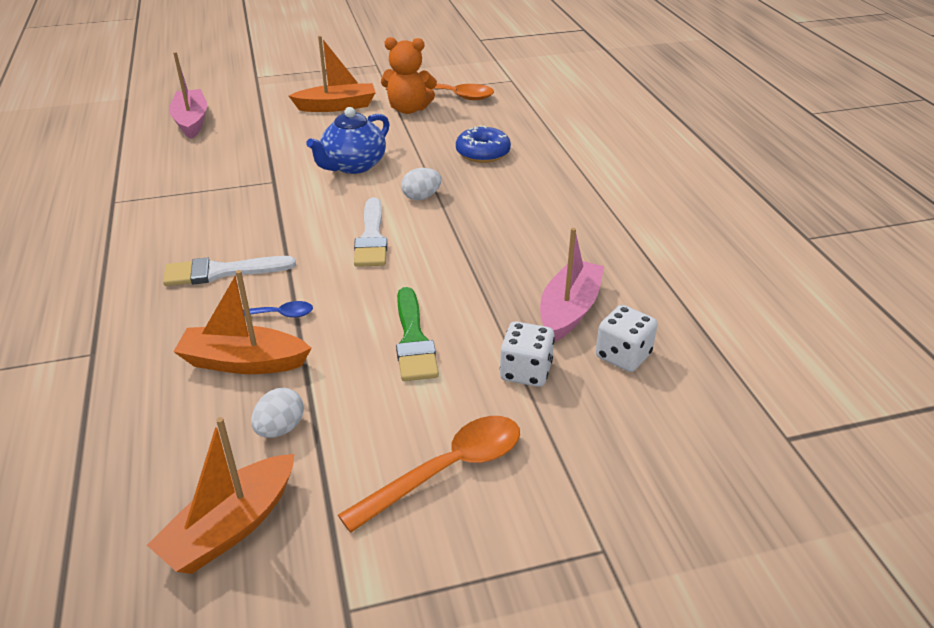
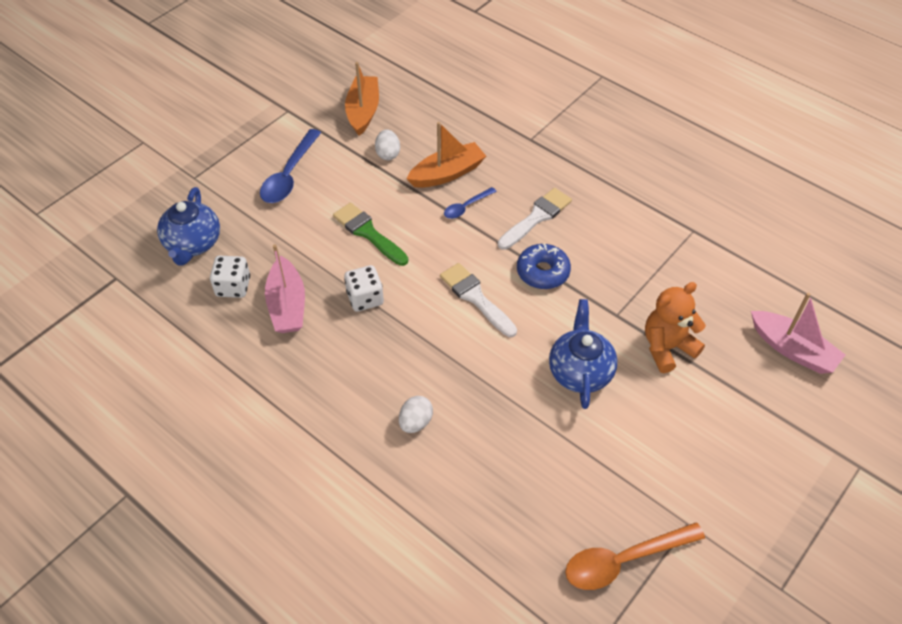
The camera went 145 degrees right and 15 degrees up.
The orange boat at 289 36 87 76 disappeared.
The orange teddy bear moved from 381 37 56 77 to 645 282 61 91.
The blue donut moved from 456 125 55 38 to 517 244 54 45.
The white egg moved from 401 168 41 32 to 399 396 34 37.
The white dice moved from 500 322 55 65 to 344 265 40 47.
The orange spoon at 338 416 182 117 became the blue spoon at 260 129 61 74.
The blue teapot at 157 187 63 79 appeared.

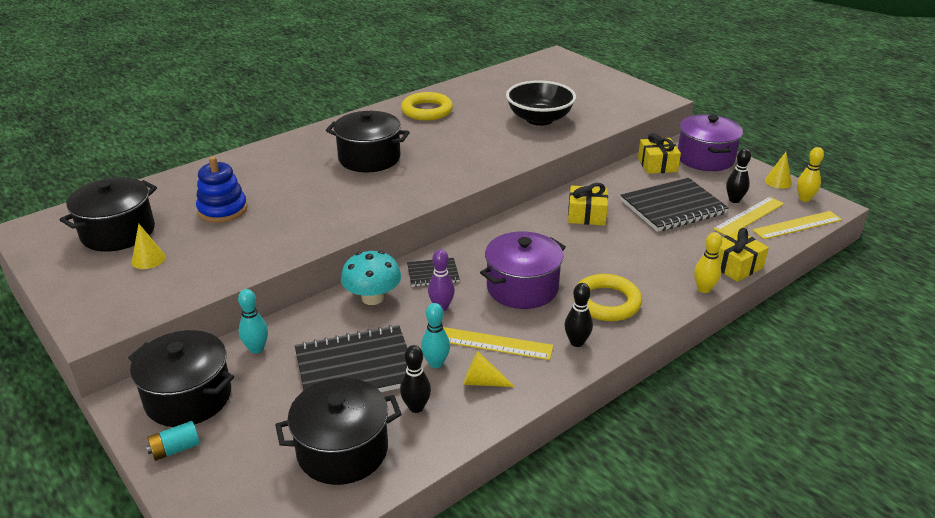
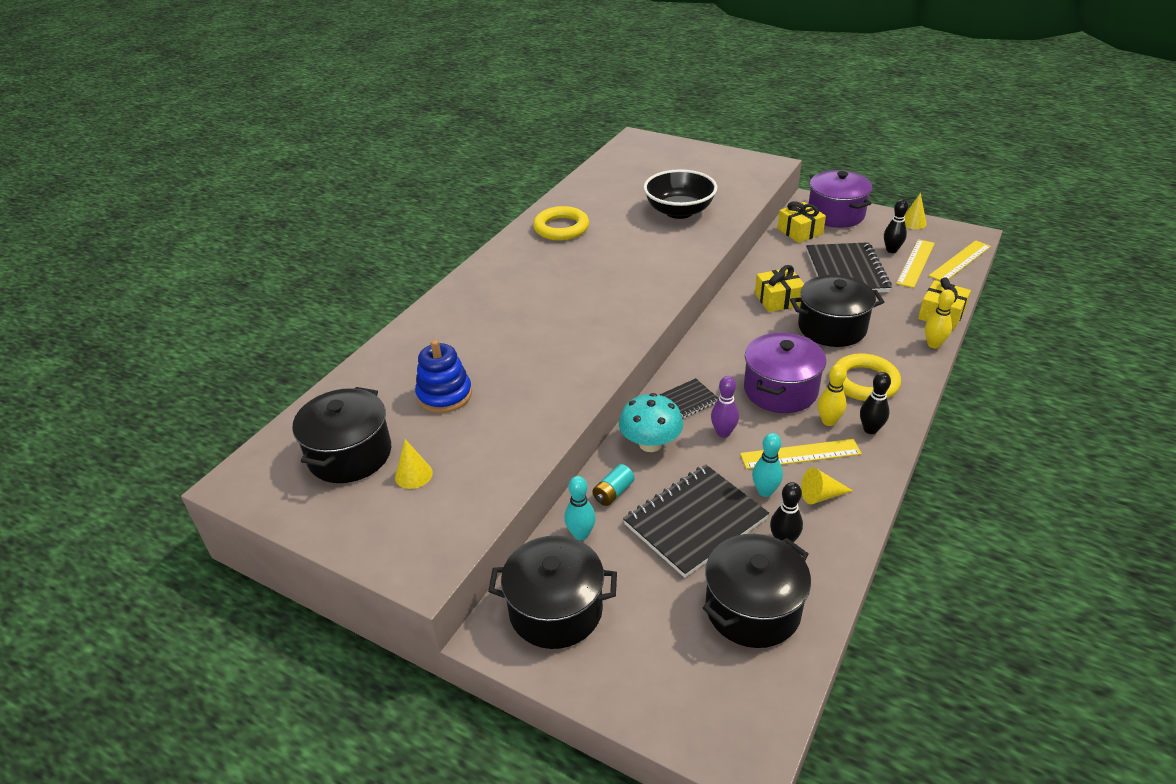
The camera went 20 degrees left and 5 degrees up.
The black pot moved from 326 111 84 61 to 790 275 94 72.
The yellow bowling pin moved from 797 147 27 55 to 818 364 29 62.
The black notebook at 620 178 109 54 turned 45 degrees counterclockwise.
The turquoise battery moved from 146 421 54 40 to 592 464 43 42.

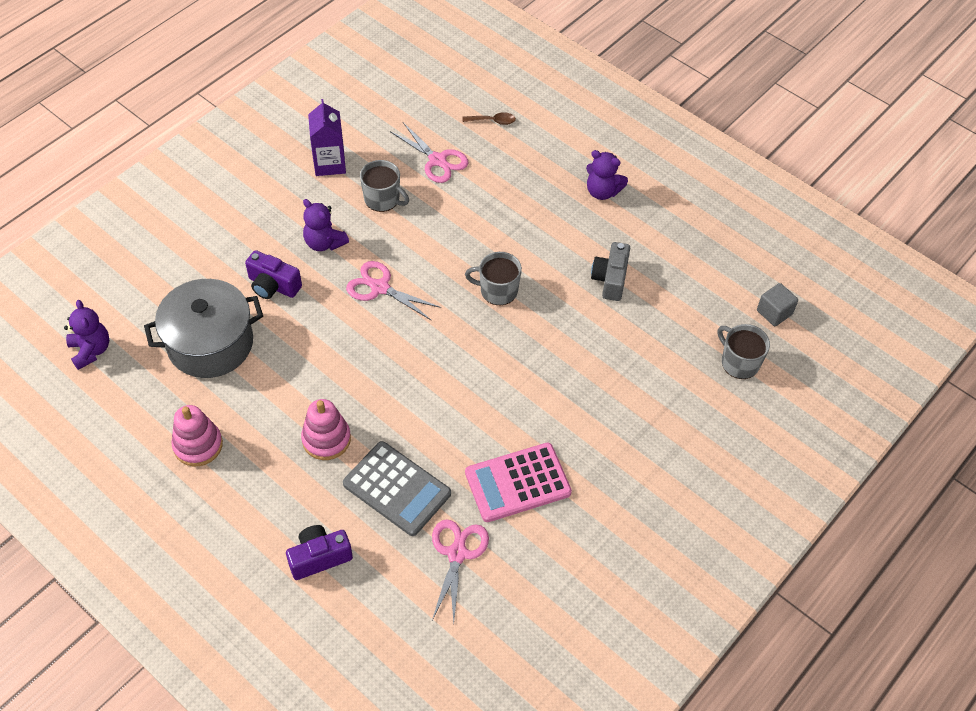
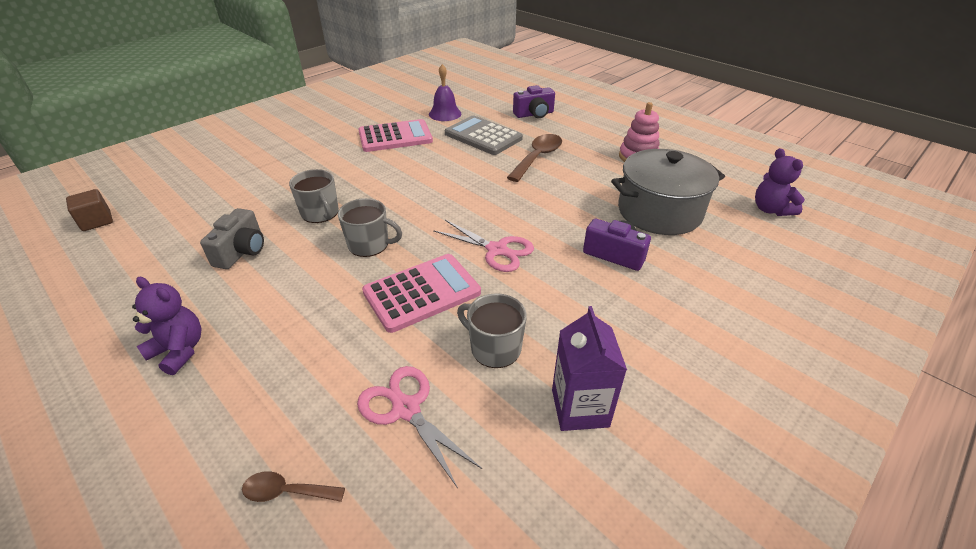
The camera went 175 degrees left and 15 degrees down.
The purple teddy bear at 303 199 46 52 disappeared.
The grey cube at 757 283 41 43 became the brown cube at 66 189 47 42.
The grey mug moved from 718 324 52 55 to 289 169 50 54.
The pink stacking toy at 301 399 50 61 was replaced by the brown spoon at 507 134 55 48.
The pink scissors at 432 519 57 104 was replaced by the purple bell at 429 64 32 57.
The pink calculator at 362 254 119 79 appeared.

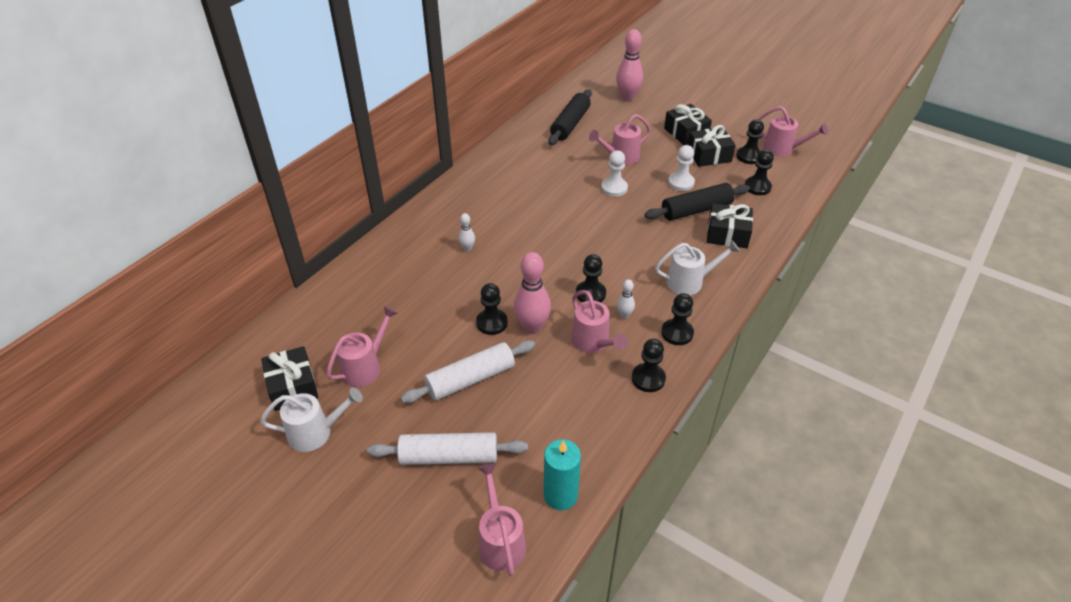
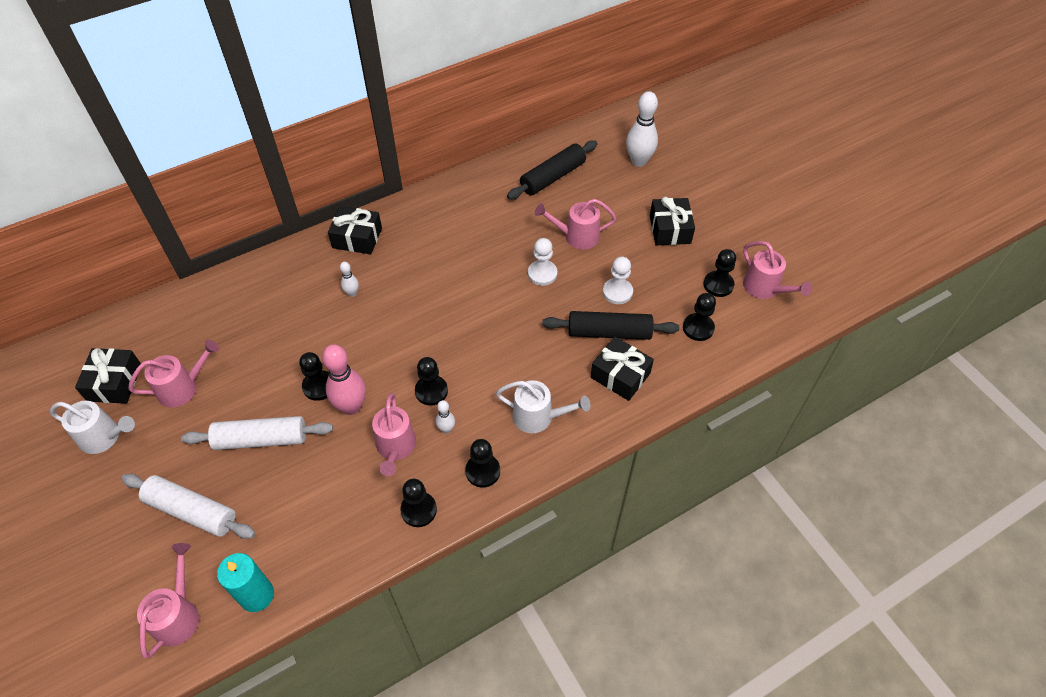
The camera went 25 degrees right and 10 degrees up.
The pink bowling pin at 616 29 27 72 became the white bowling pin at 626 91 32 76.
The black gift moved from 688 125 48 42 to 328 206 54 48.

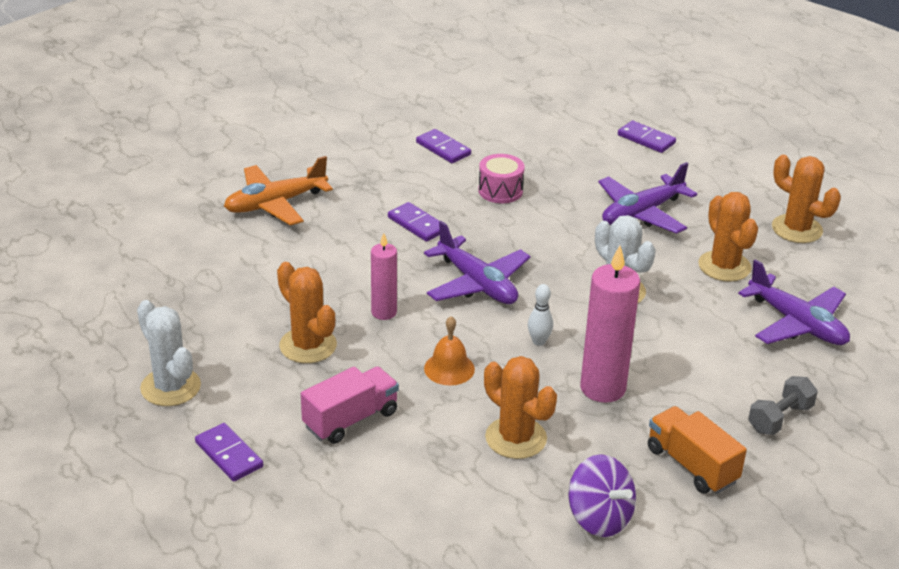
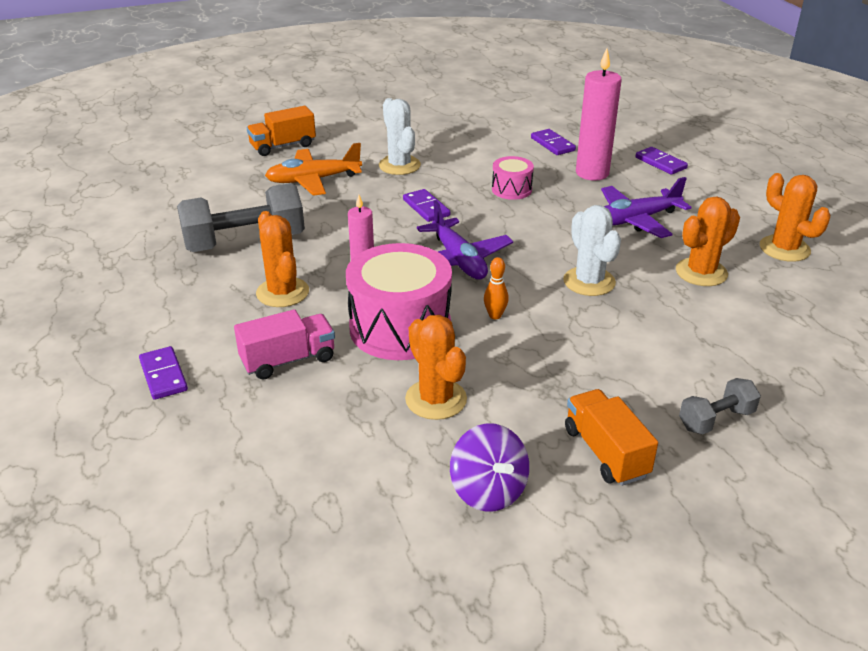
The camera went 15 degrees right and 0 degrees up.
The purple domino moved from 416 129 55 34 to 531 129 45 26.
The orange cactus at 698 192 60 90 turned 60 degrees clockwise.
The pink candle moved from 580 246 60 157 to 576 49 46 132.
The purple plane at 738 259 112 86 disappeared.
The white bowling pin at 528 284 25 62 became the orange bowling pin at 484 257 25 62.
The white cactus moved from 137 300 64 106 to 379 98 42 77.
The orange bell at 424 316 51 69 was replaced by the pink drum at 346 243 106 117.
The orange truck at 247 106 69 50 appeared.
The grey dumbbell at 177 183 128 69 appeared.

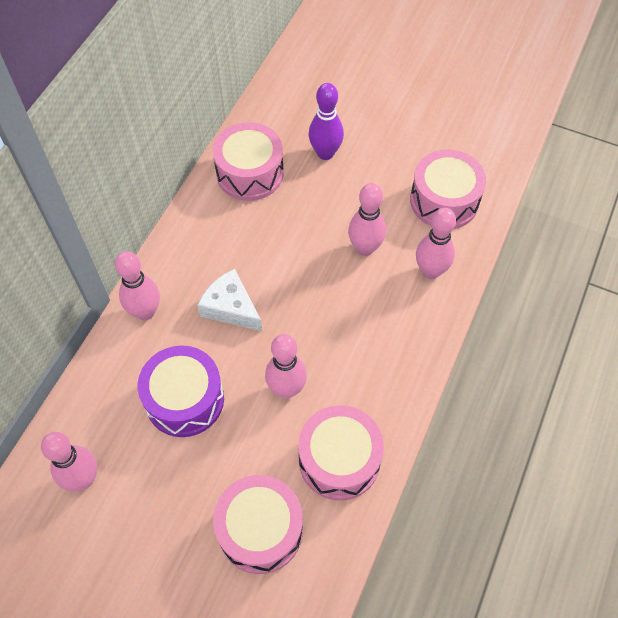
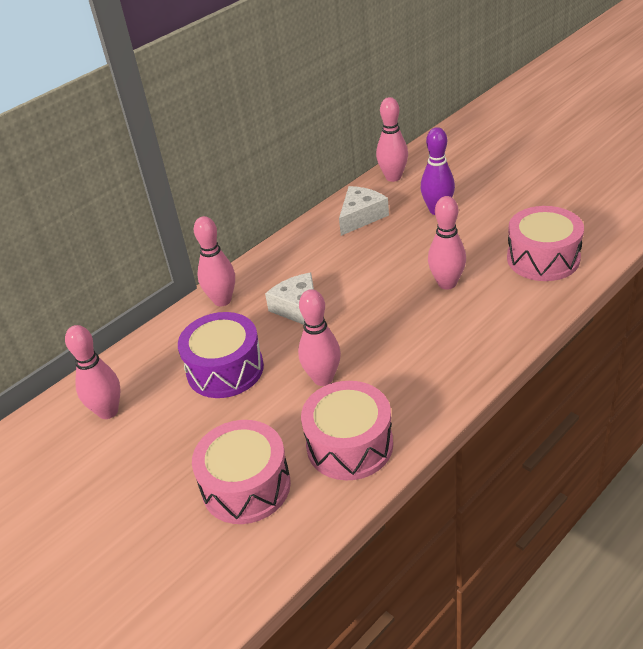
The camera went 25 degrees right and 20 degrees down.
The pink drum at 213 122 71 79 was replaced by the white cheese at 339 186 50 50.
The pink bowling pin moved from 416 208 40 71 to 376 97 32 85.

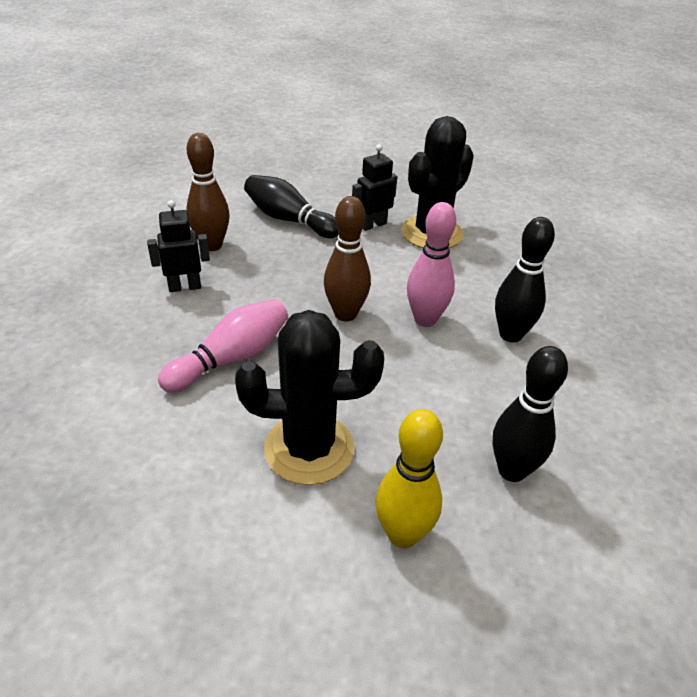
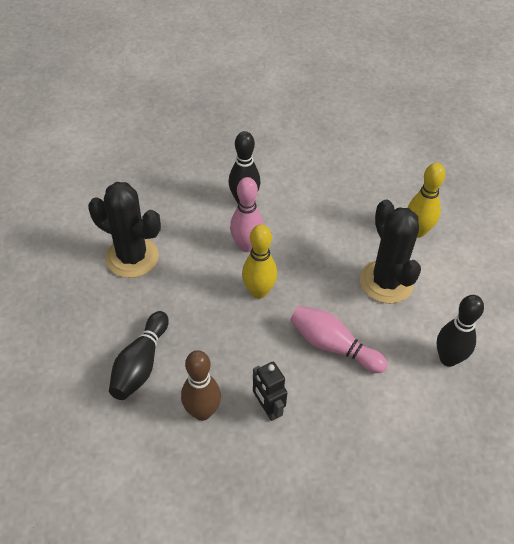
The camera went 105 degrees left and 10 degrees up.
The black robot at 352 144 45 87 disappeared.
The brown bowling pin at 324 196 47 125 became the yellow bowling pin at 242 224 35 75.
The black bowling pin moved from 493 346 75 136 to 437 295 47 72.

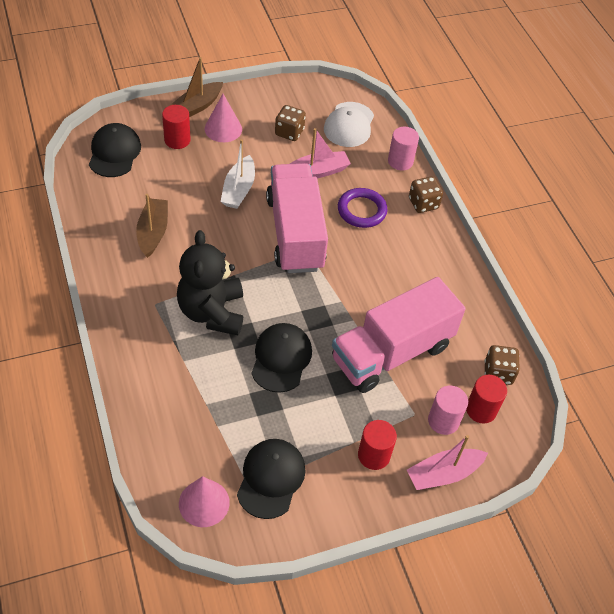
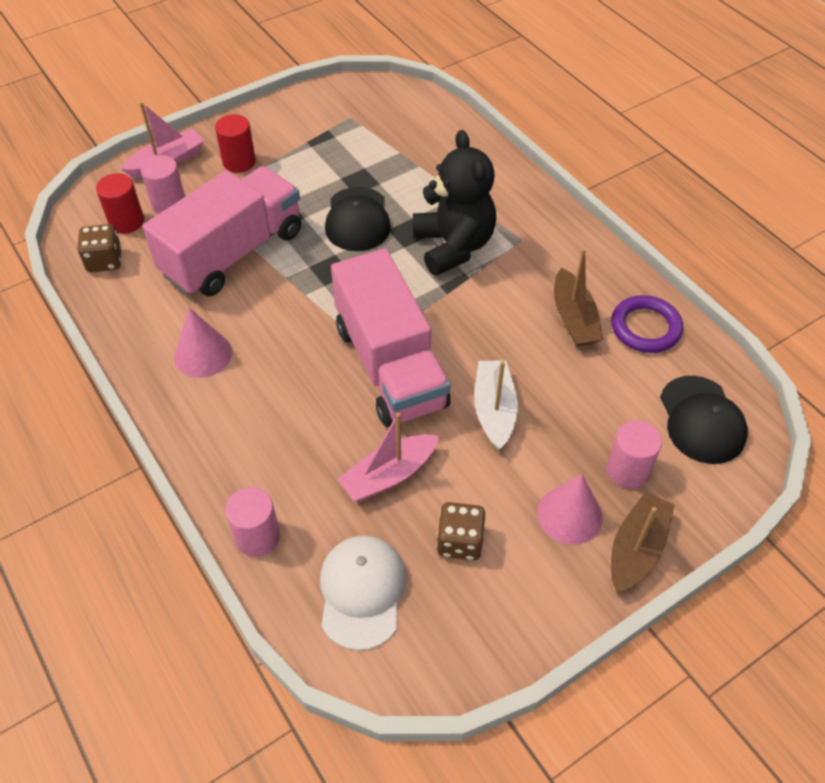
The camera went 170 degrees right and 0 degrees up.
The red cylinder at 162 105 29 44 became the pink cylinder at 607 420 55 68.
The brown dice at 409 176 34 37 disappeared.
The purple ring moved from 338 188 50 40 to 611 295 72 58.
The black cap at 237 439 69 80 disappeared.
The pink cone moved from 179 476 51 51 to 174 308 58 70.

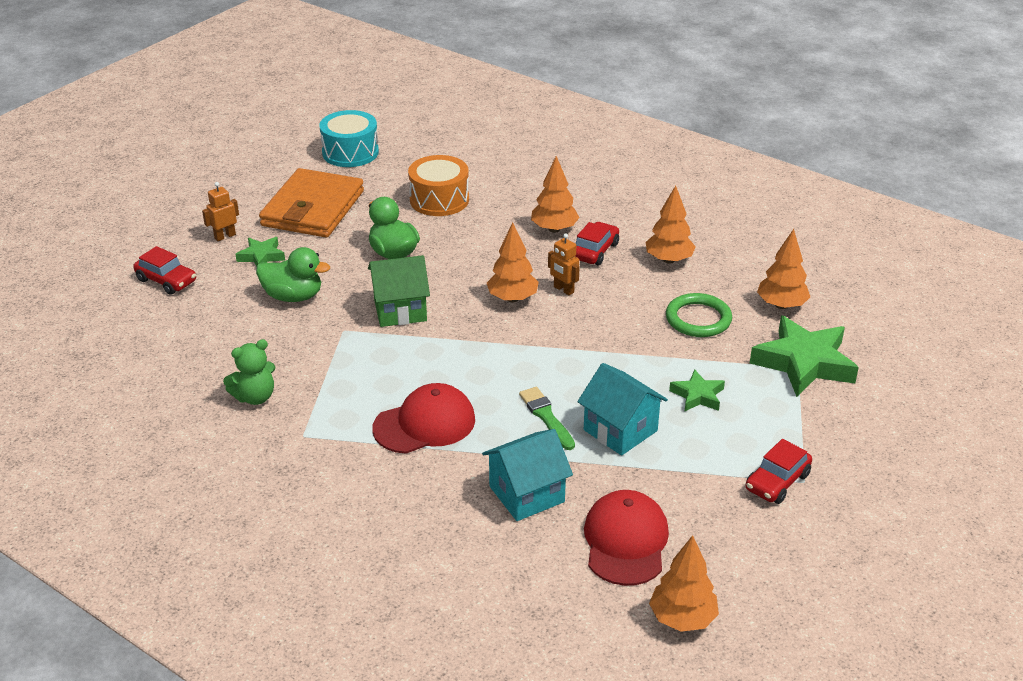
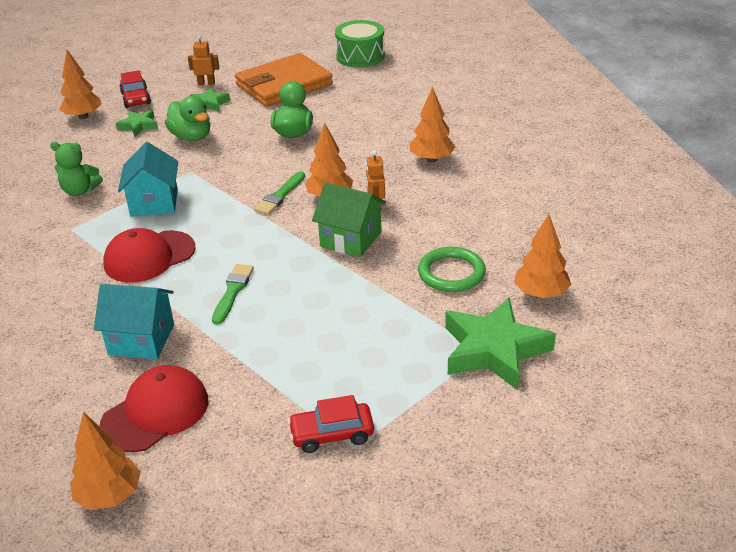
The camera went 40 degrees right and 0 degrees up.
The turquoise drum at 319 110 60 57 became the green drum at 335 20 50 48.
The orange drum at 408 155 61 61 disappeared.
The orange tree moved from 645 185 51 79 to 59 50 43 69.
The red car at 575 222 44 43 disappeared.
The green house moved from 368 255 62 72 to 312 183 74 74.
The turquoise house moved from 577 363 91 93 to 118 142 60 75.
The green star moved from 669 369 56 42 to 116 110 42 27.
The red cap at 372 383 103 71 turned 135 degrees clockwise.
The green brush at 254 171 51 44 appeared.

